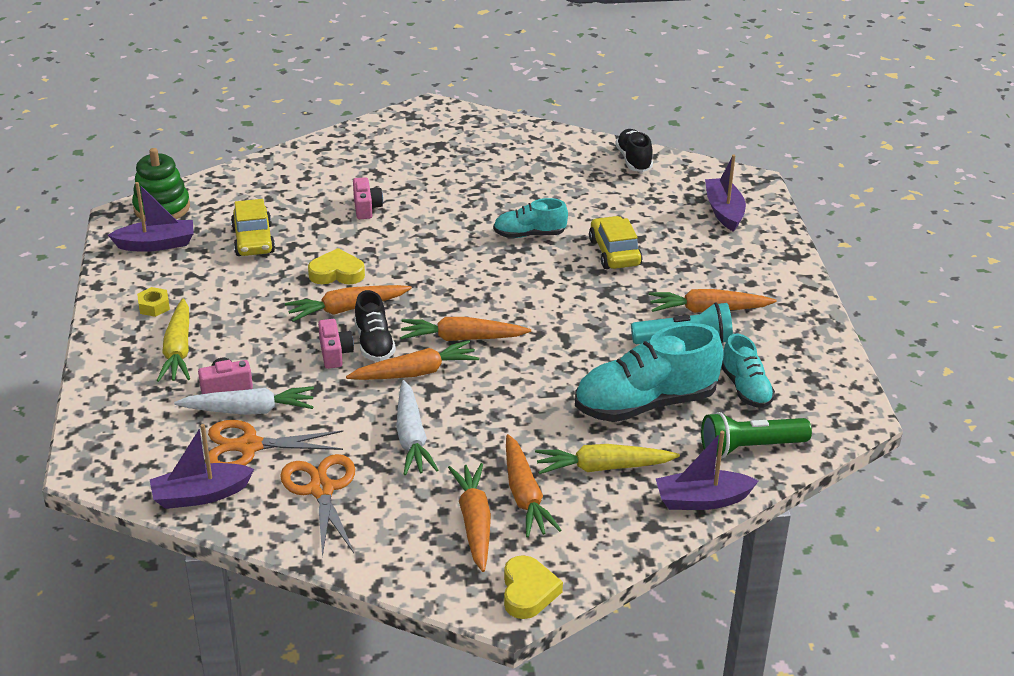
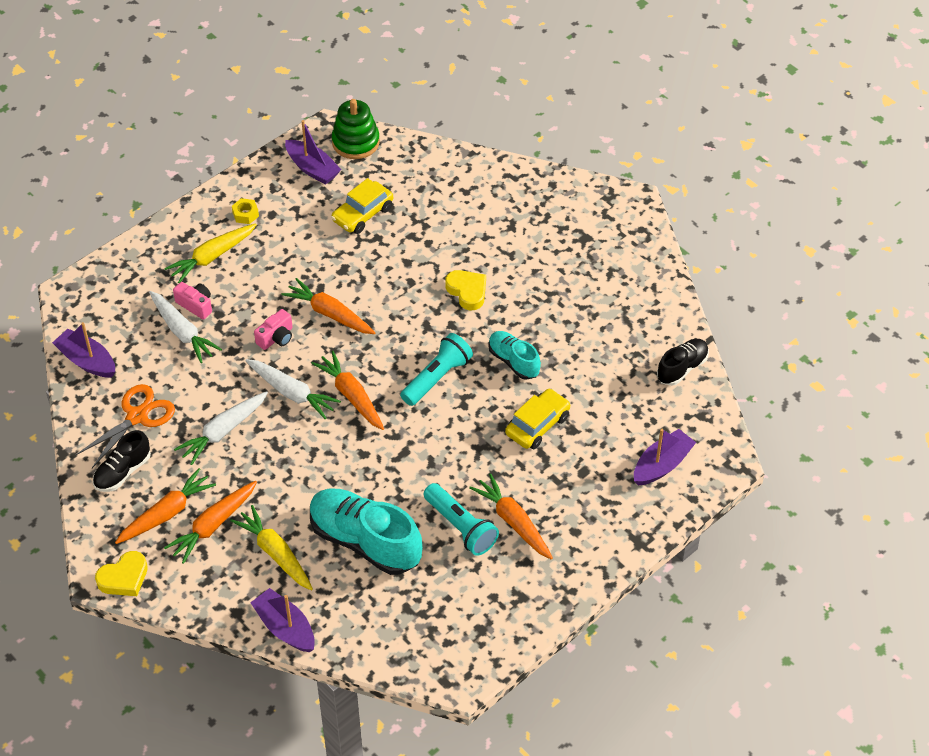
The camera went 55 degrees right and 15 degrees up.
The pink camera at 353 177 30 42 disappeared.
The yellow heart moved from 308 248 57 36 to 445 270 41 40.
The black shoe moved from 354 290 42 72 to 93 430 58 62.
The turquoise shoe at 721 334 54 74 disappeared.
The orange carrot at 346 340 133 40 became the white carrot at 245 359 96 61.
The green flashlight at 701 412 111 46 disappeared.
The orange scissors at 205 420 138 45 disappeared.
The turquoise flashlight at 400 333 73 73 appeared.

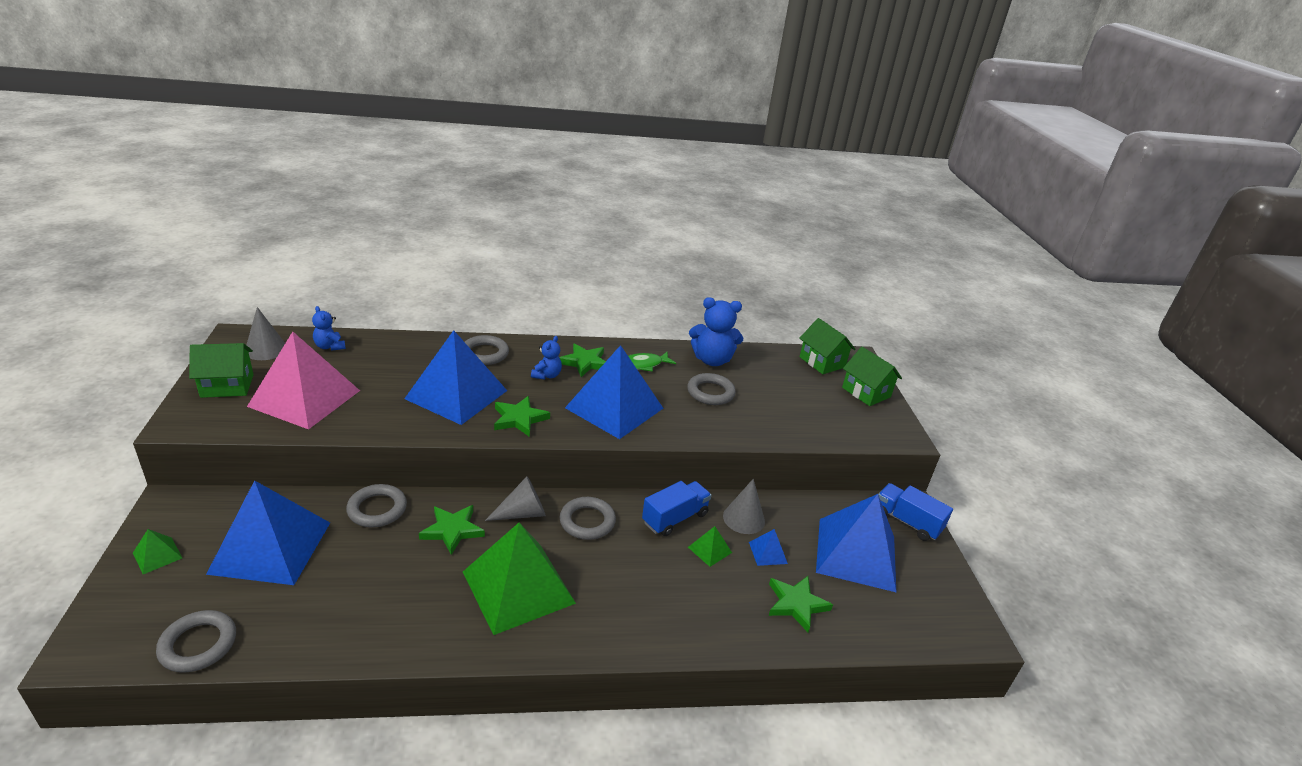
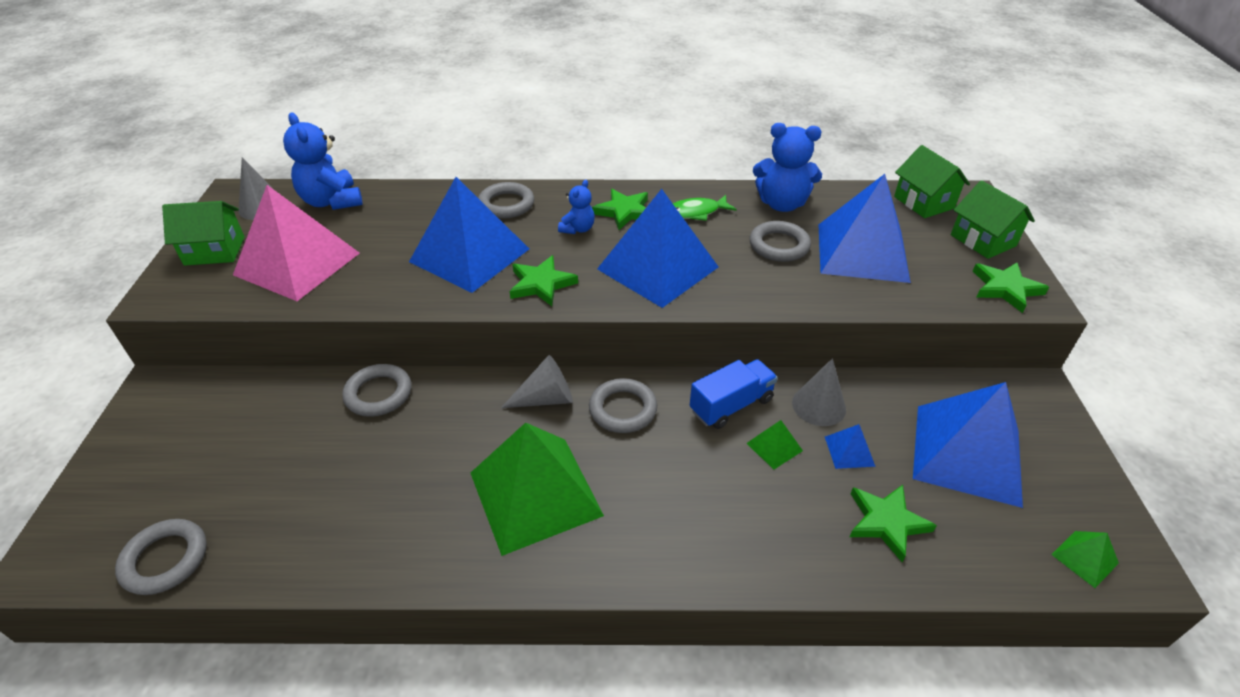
The camera went 10 degrees right and 10 degrees up.
The blue teddy bear at 312 306 34 45 changed to 1.80 times the size.
The blue pyramid moved from 206 480 124 105 to 819 174 92 109.
The blue truck at 878 483 75 58 disappeared.
The green star moved from 419 505 66 50 to 973 263 76 50.
The green pyramid moved from 133 529 49 45 to 1051 531 68 57.

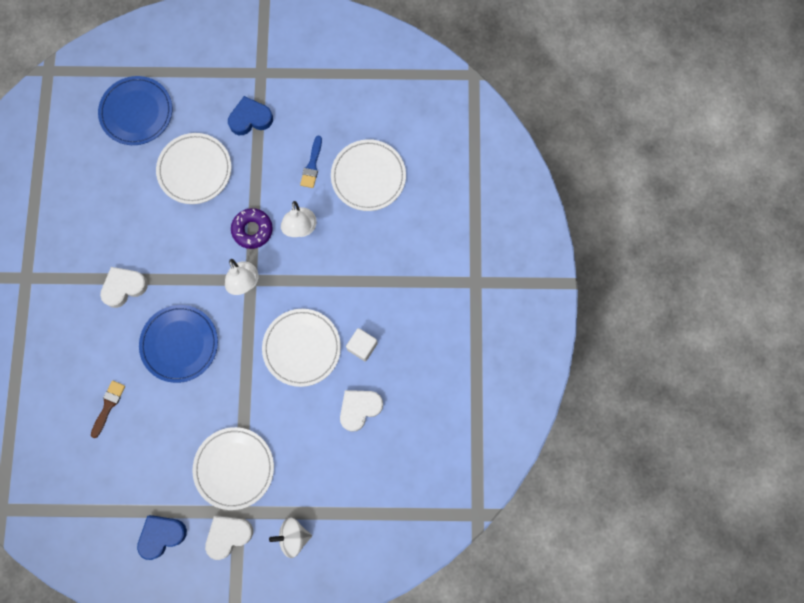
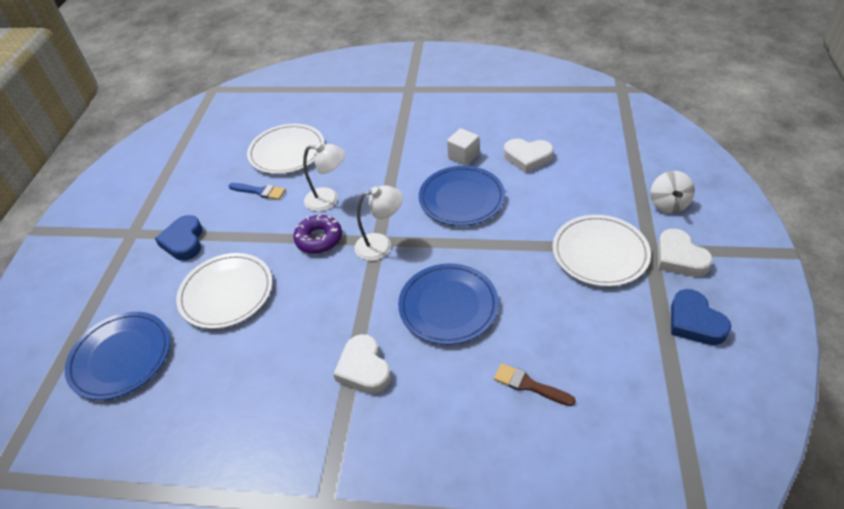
The camera went 80 degrees left and 30 degrees down.
The white plate at 262 309 79 78 became the blue plate at 419 166 86 60.
The white heart at 340 390 43 42 turned 45 degrees counterclockwise.

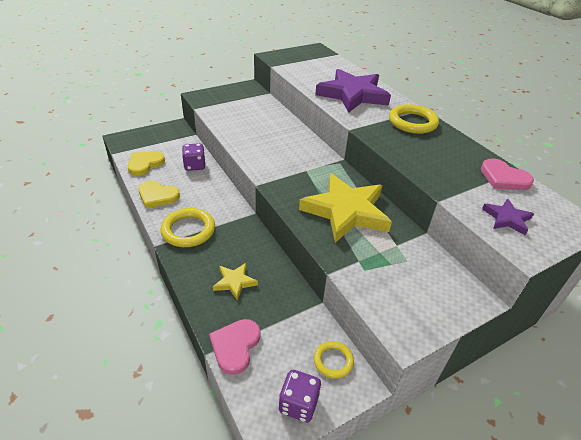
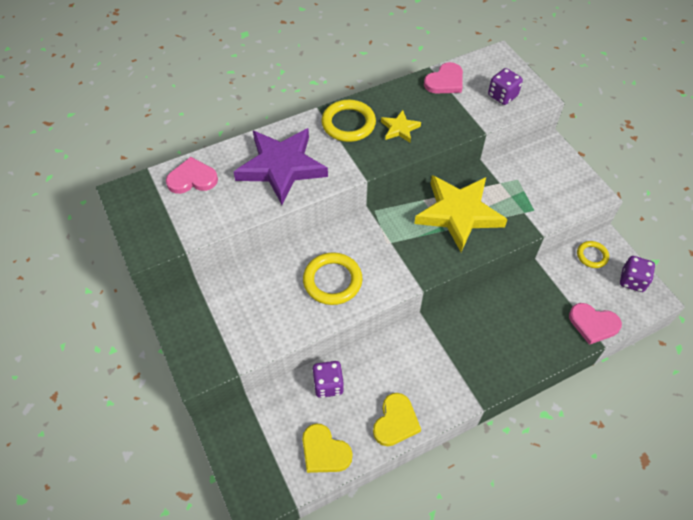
The camera went 85 degrees left and 15 degrees up.
The purple star at 482 198 52 37 was replaced by the purple dice at 488 68 35 37.
The yellow ring moved from 160 208 55 39 to 303 252 60 53.
The yellow star moved from 213 263 45 38 to 381 110 40 33.
The pink heart at 166 157 52 37 appeared.

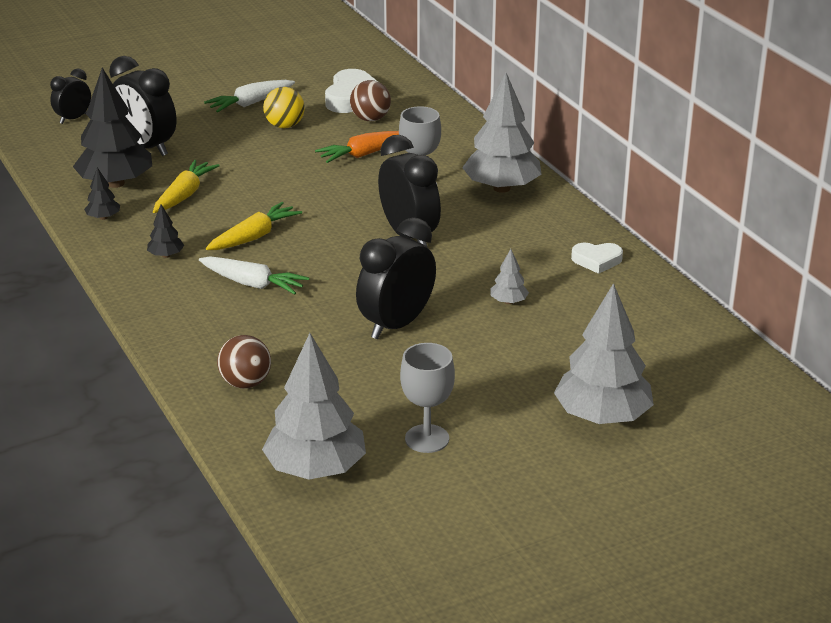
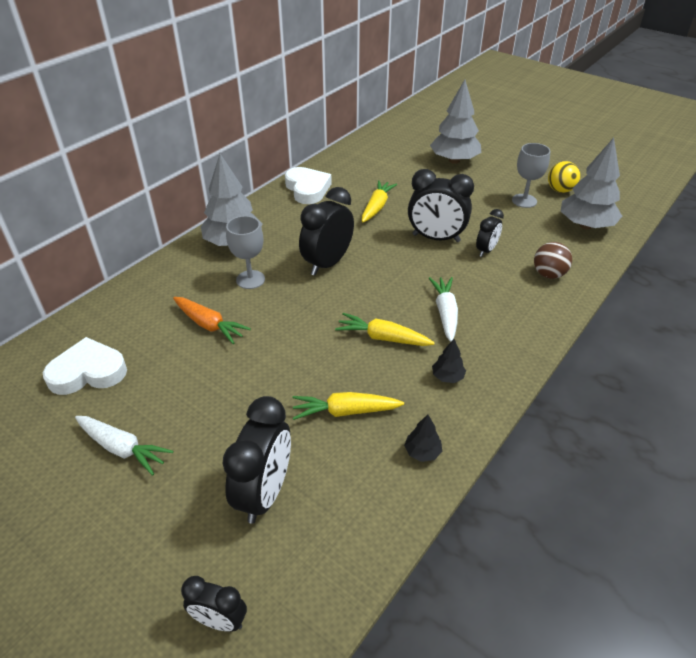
The camera went 115 degrees left and 10 degrees up.
The black tree at 73 68 79 120 disappeared.
The brown ball at 350 80 41 41 disappeared.
The yellow ball moved from 263 87 42 41 to 548 161 32 32.
The white heart at 571 243 52 31 changed to 1.66 times the size.
The grey tree at 490 249 39 55 was replaced by the yellow carrot at 362 180 35 43.
The black clock at 476 209 28 48 appeared.

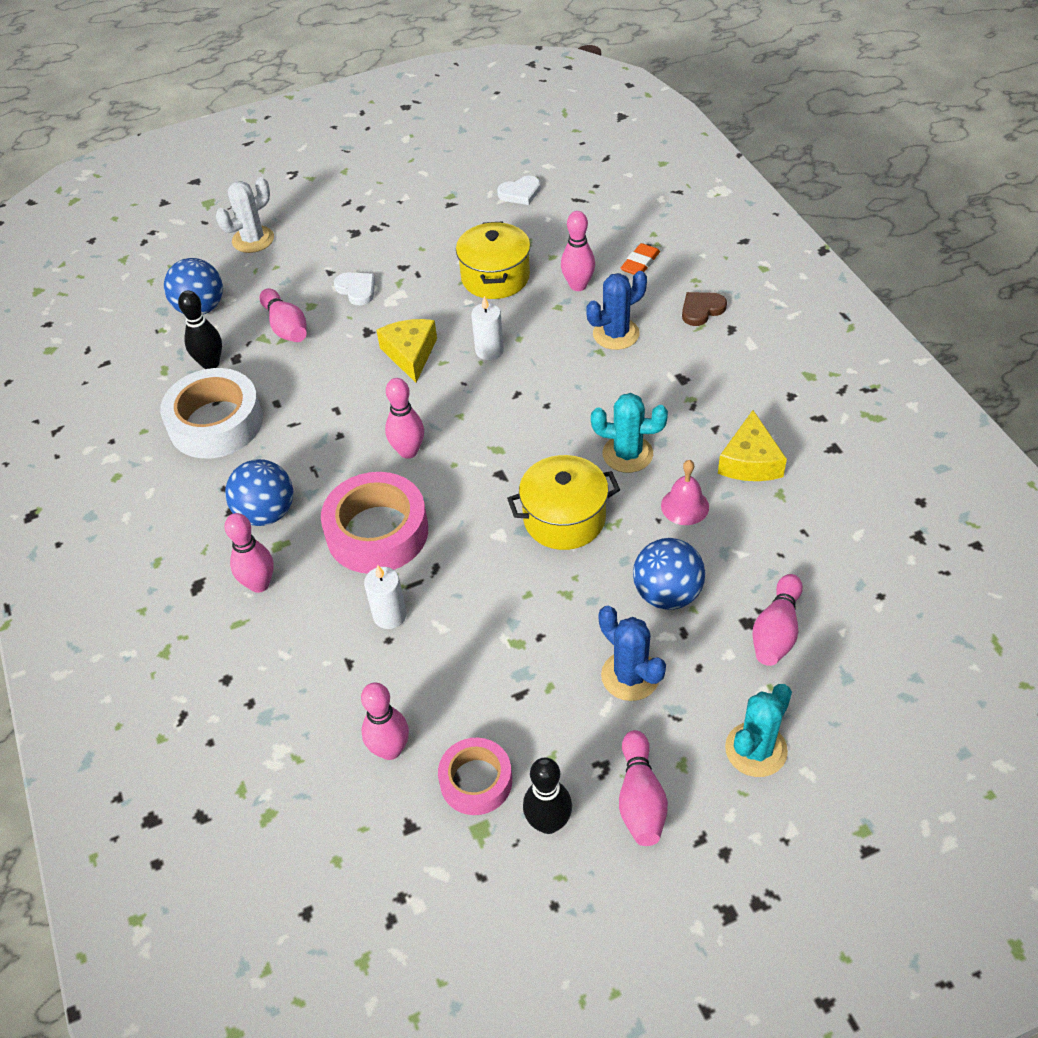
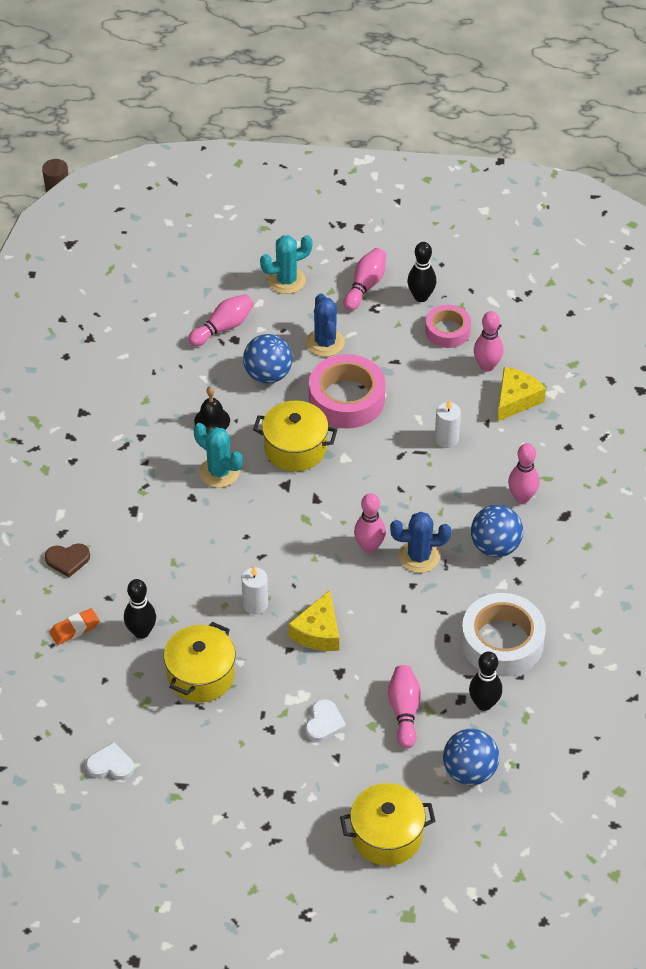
The camera went 155 degrees left and 0 degrees up.
The white cactus at 216 177 58 76 was replaced by the yellow pot at 340 783 95 83.
The pink bowling pin at 561 211 34 80 became the black bowling pin at 124 579 32 60.
The blue cactus moved from 586 271 61 79 to 390 512 61 61.
The white heart at 334 273 41 33 turned 150 degrees counterclockwise.
The yellow cheese moved from 718 410 69 71 to 497 367 49 55.
The pink bell at 661 460 48 65 became the black bell at 194 386 36 48.
The pink tape moved from 321 472 107 102 to 309 354 76 75.

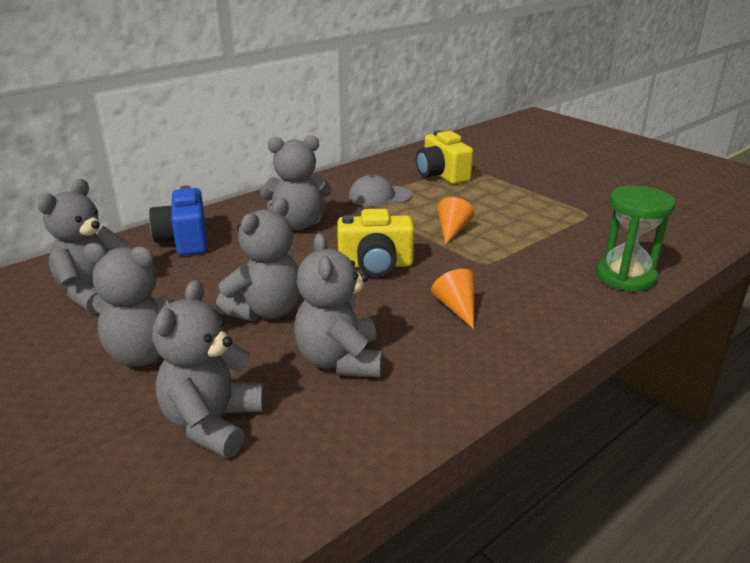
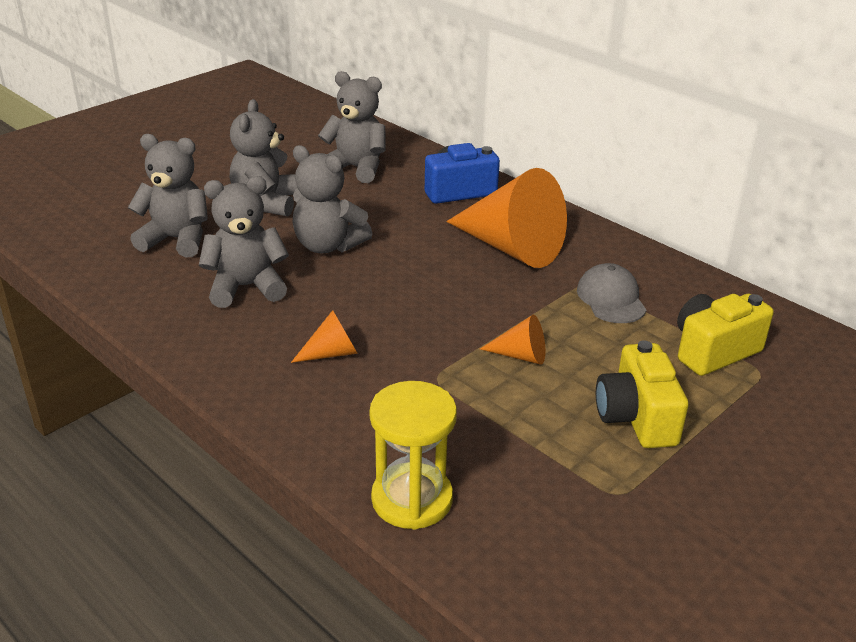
The camera went 85 degrees right and 5 degrees up.
The grey teddy bear at 260 135 72 95 was replaced by the orange cone at 446 168 121 100.
The green hourglass at 596 186 79 105 became the yellow hourglass at 370 381 87 149.
The yellow camera moved from 337 209 77 68 to 596 340 93 108.

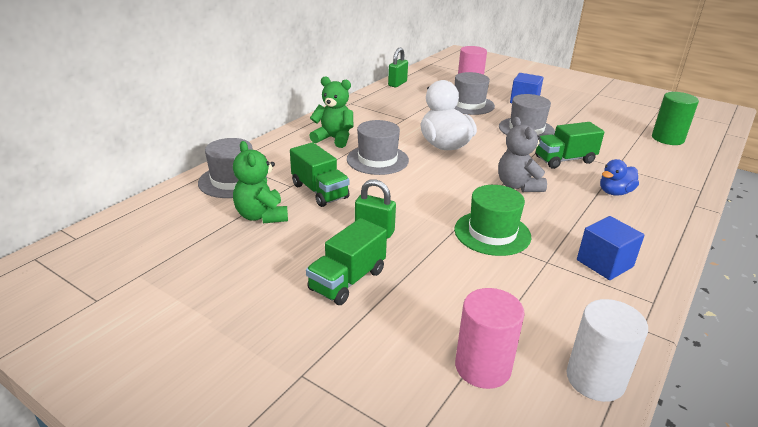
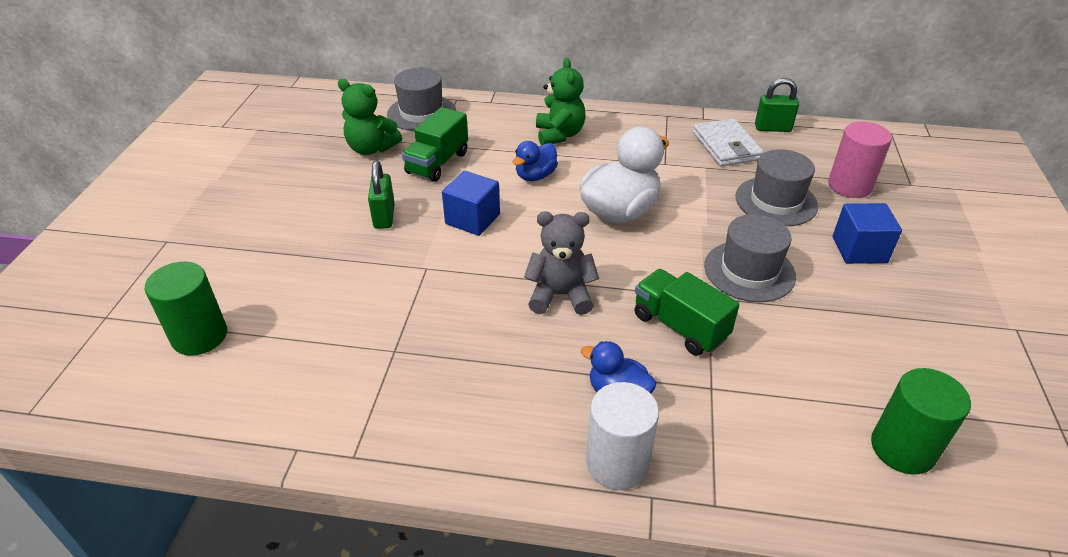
The camera went 65 degrees right and 10 degrees up.
The grey teddy bear at 498 117 49 75 turned 45 degrees clockwise.
The grey hat at 347 120 62 55 was replaced by the blue duck at 512 141 46 40.
The green teddy bear at 233 141 55 82 turned 105 degrees counterclockwise.
The green hat at 454 185 77 71 disappeared.
The blue cube moved from 577 216 67 64 to 442 171 58 65.
The green truck at 306 218 81 87 disappeared.
The pink cylinder at 455 288 70 101 became the green cylinder at 145 261 82 95.
The white cylinder moved from 567 299 81 103 to 586 382 73 108.
The white wallet at 693 118 71 48 appeared.

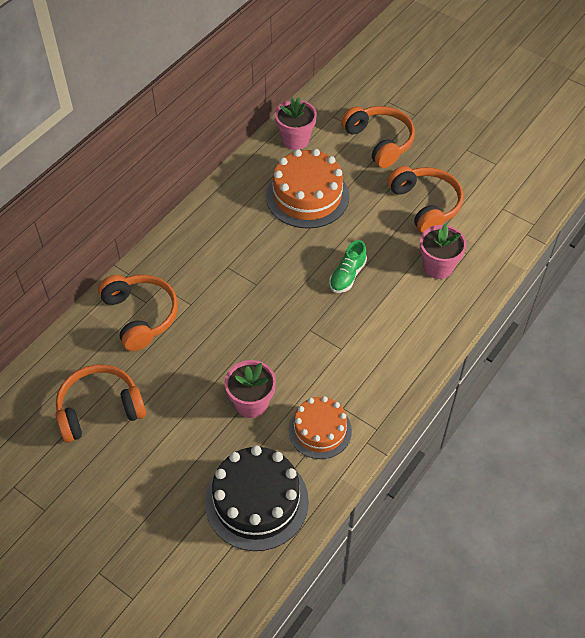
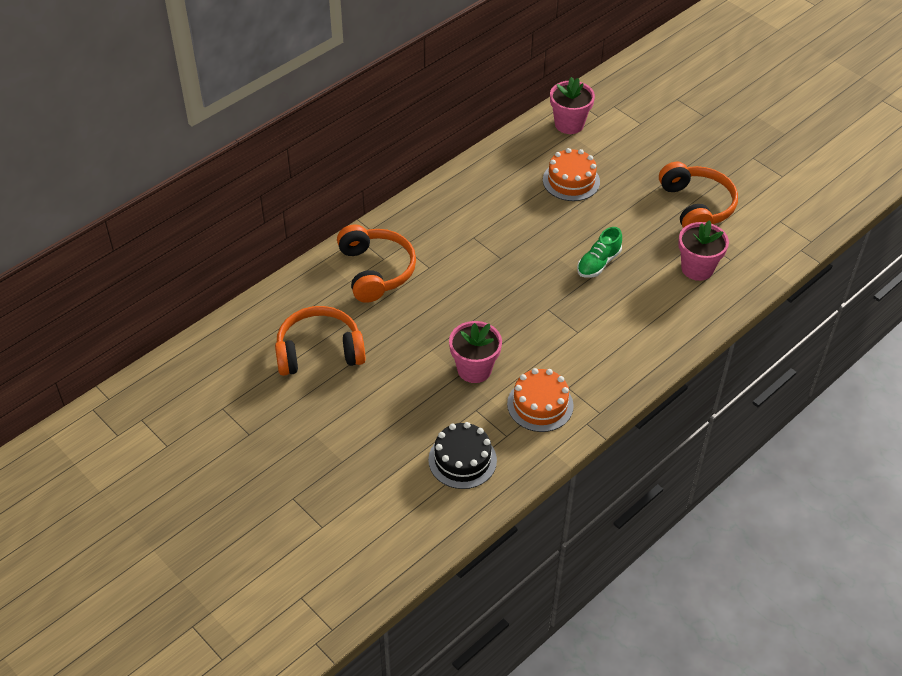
The camera went 10 degrees right and 5 degrees down.
The orange headphones at 341 106 74 62 disappeared.
The orange cake at 266 149 83 80 changed to 0.64 times the size.
The black cake at 205 446 104 105 changed to 0.64 times the size.

